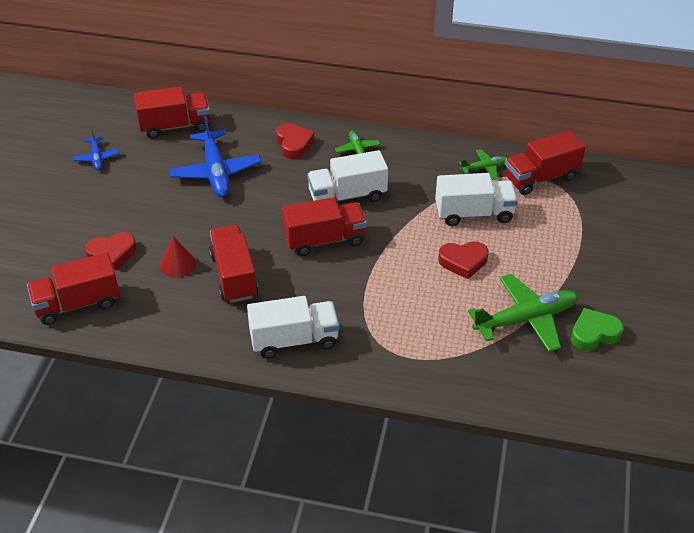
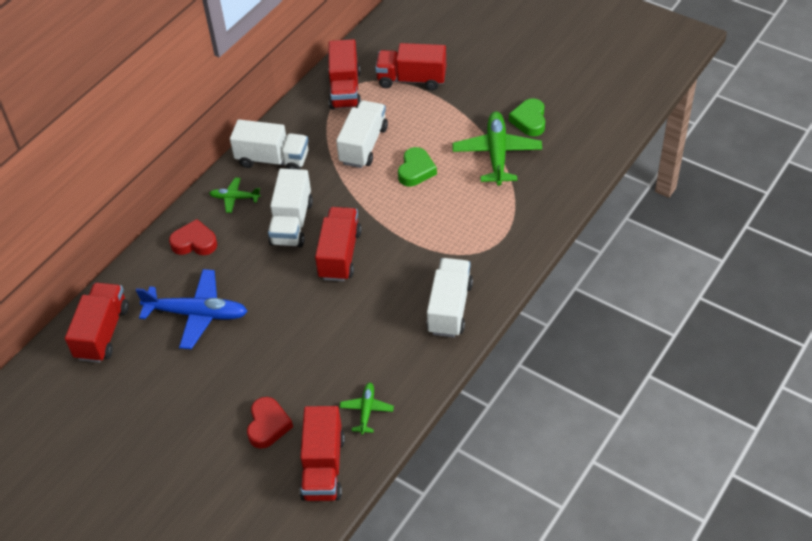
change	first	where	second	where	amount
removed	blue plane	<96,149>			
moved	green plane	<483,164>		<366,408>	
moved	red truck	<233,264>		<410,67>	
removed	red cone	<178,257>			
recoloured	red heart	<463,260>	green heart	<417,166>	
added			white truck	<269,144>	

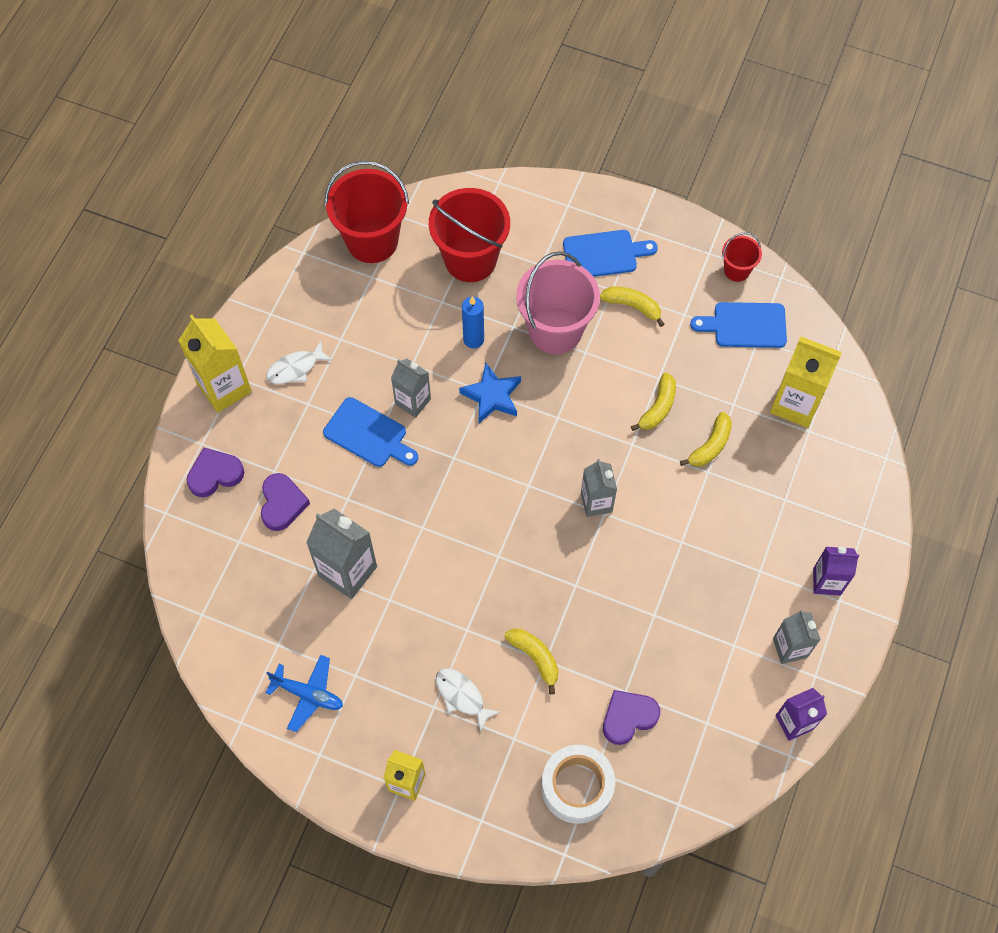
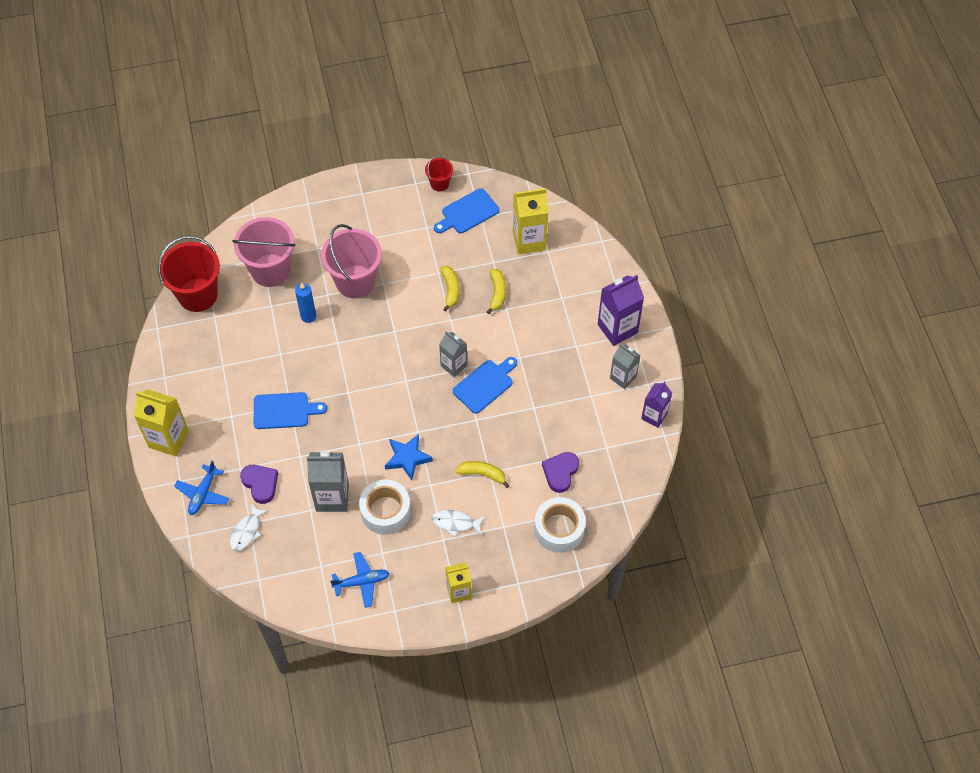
change	first	where	second	where	amount
recoloured	red bucket	<469,235>	pink bucket	<263,252>	
moved	blue cutting board	<610,253>		<485,385>	
removed	yellow banana	<632,307>			
moved	white fish	<299,362>		<249,527>	
removed	grey carton	<411,388>			
moved	blue star	<490,392>		<409,457>	
replaced	purple heart	<215,472>	blue plane	<202,487>	
resized	purple carton	<836,571>		<621,310>	x1.56
added			white tape	<385,507>	

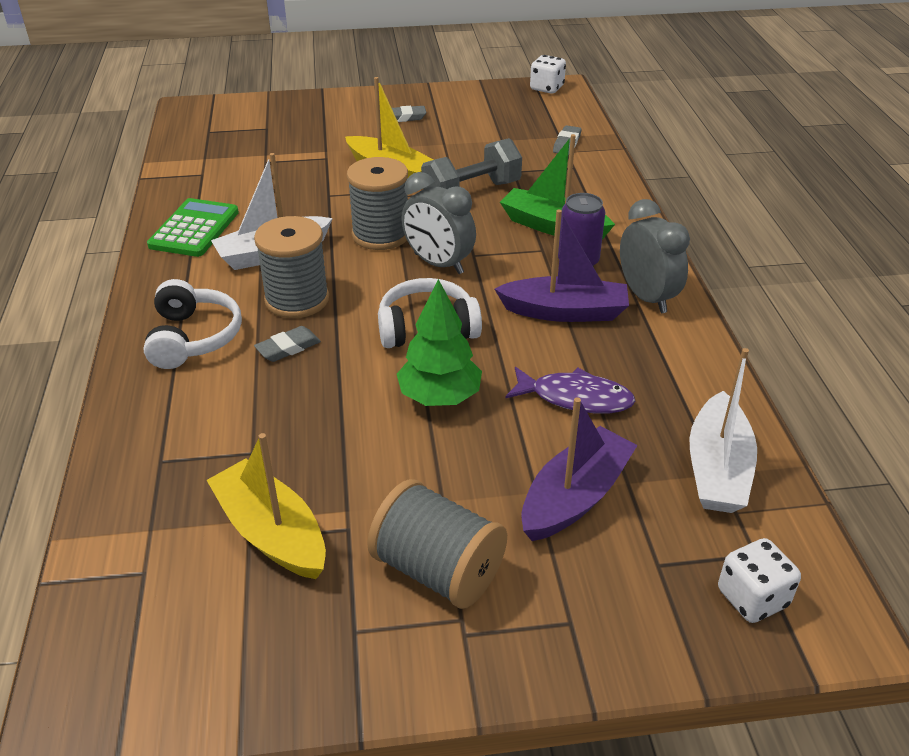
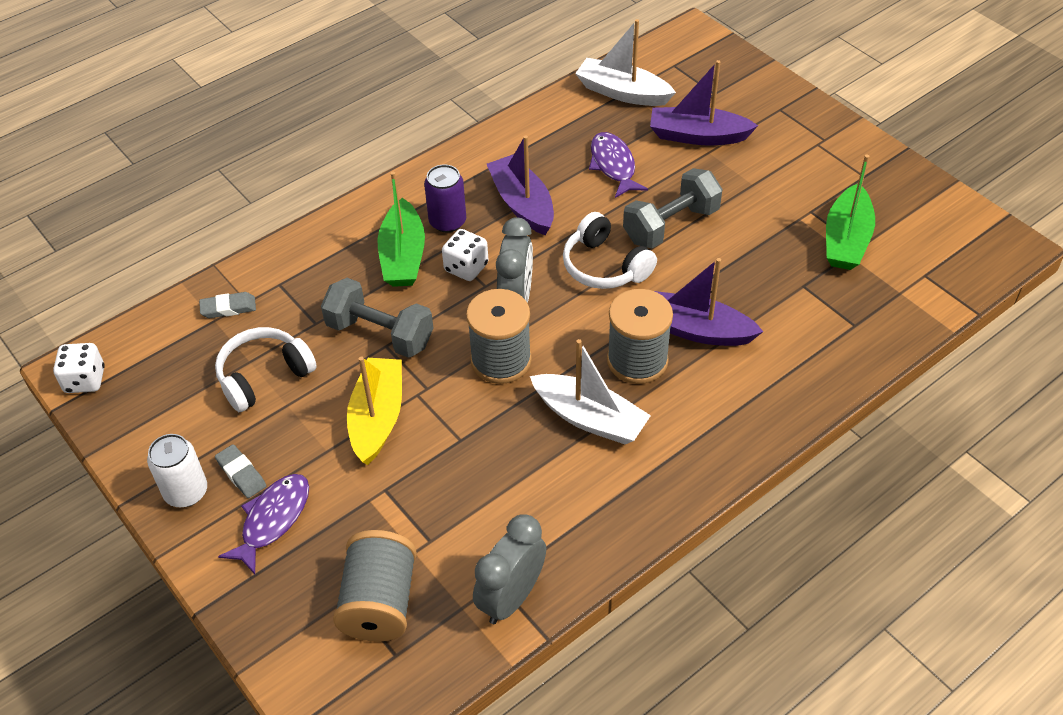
change	first	where	second	where	amount
removed	green calculator	<193,227>			
moved	grey clock	<655,256>		<509,569>	
moved	white headphones	<192,324>		<266,369>	
replaced	green tree	<439,342>	grey dumbbell	<673,208>	
replaced	grey eraser	<287,344>	purple boat	<709,302>	
turned	white boat	<723,430>		<625,62>	135 degrees counterclockwise
recoloured	yellow boat	<266,506>	green boat	<850,212>	
moved	grey spool	<437,544>		<375,586>	
moved	white dice	<759,580>		<465,255>	
added			white can	<177,470>	
added			purple fish	<263,524>	

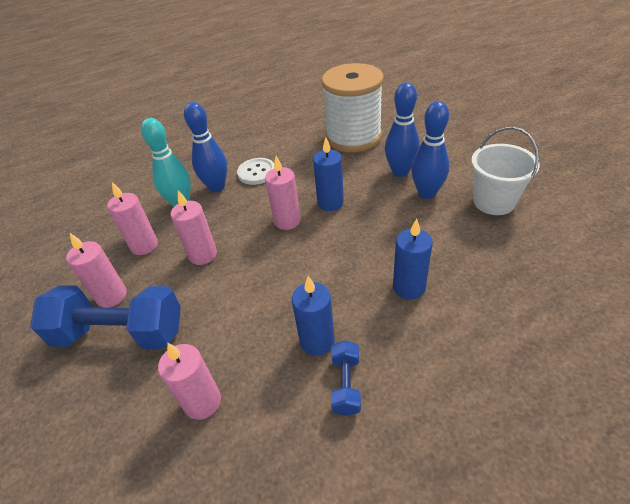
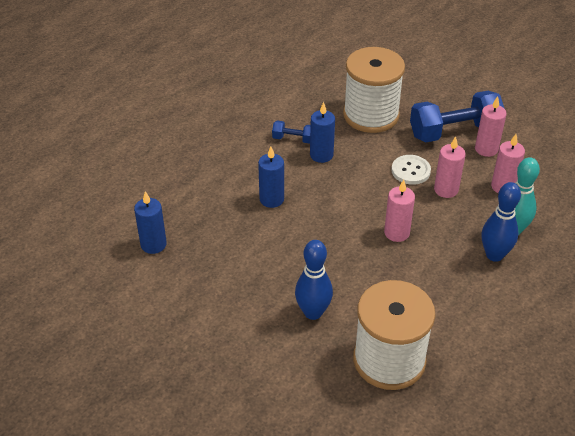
change	first	where	second	where	amount
removed	blue bowling pin	<430,150>			
removed	white bucket	<505,171>			
moved	blue candle	<328,174>		<150,222>	
moved	white button	<255,171>		<411,170>	
turned	blue dumbbell	<346,378>		<291,132>	60 degrees counterclockwise
replaced	pink candle	<189,381>	white spool	<374,90>	

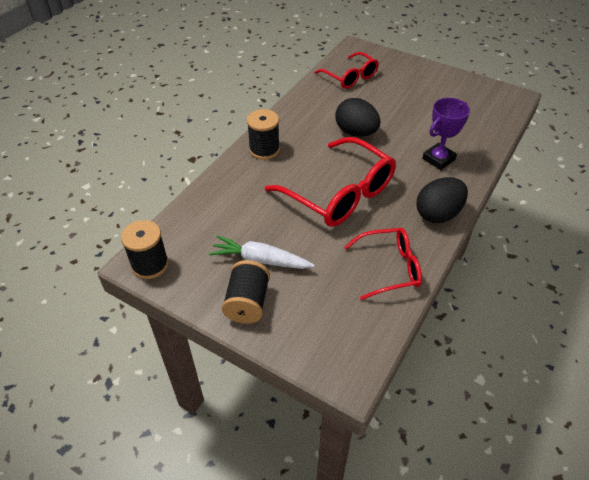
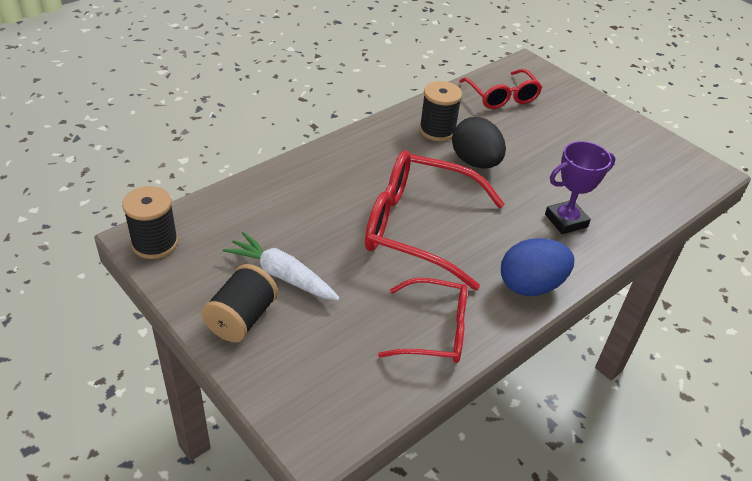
change	first	where	second	where	amount
moved	black spool	<263,134>		<440,111>	
turned	red glasses	<330,182>		<435,220>	135 degrees clockwise
recoloured	black egg	<442,200>	blue egg	<537,267>	

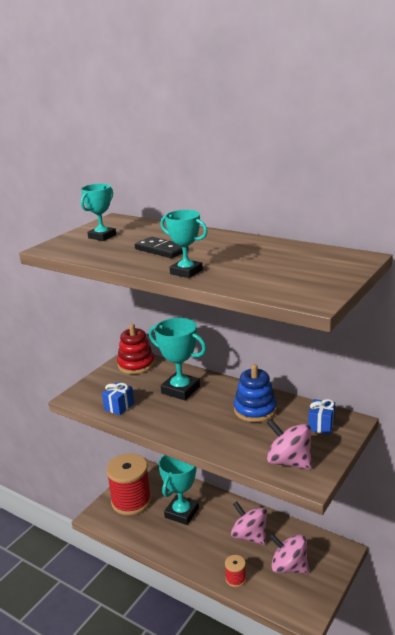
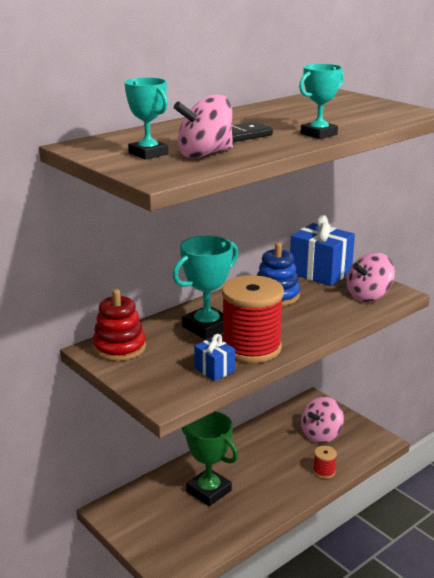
change	first	where	second	where	amount
resized	blue gift	<321,416>		<322,250>	x1.96
moved	red spool	<128,484>		<253,319>	
recoloured	turquoise trophy	<178,490>	green trophy	<210,458>	
moved	pink spinning top	<249,523>		<203,126>	

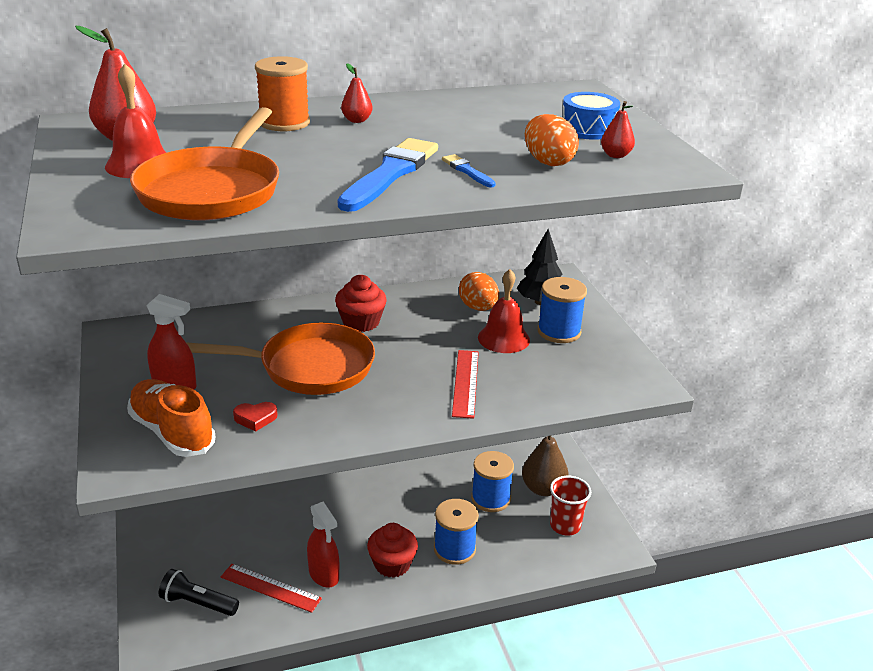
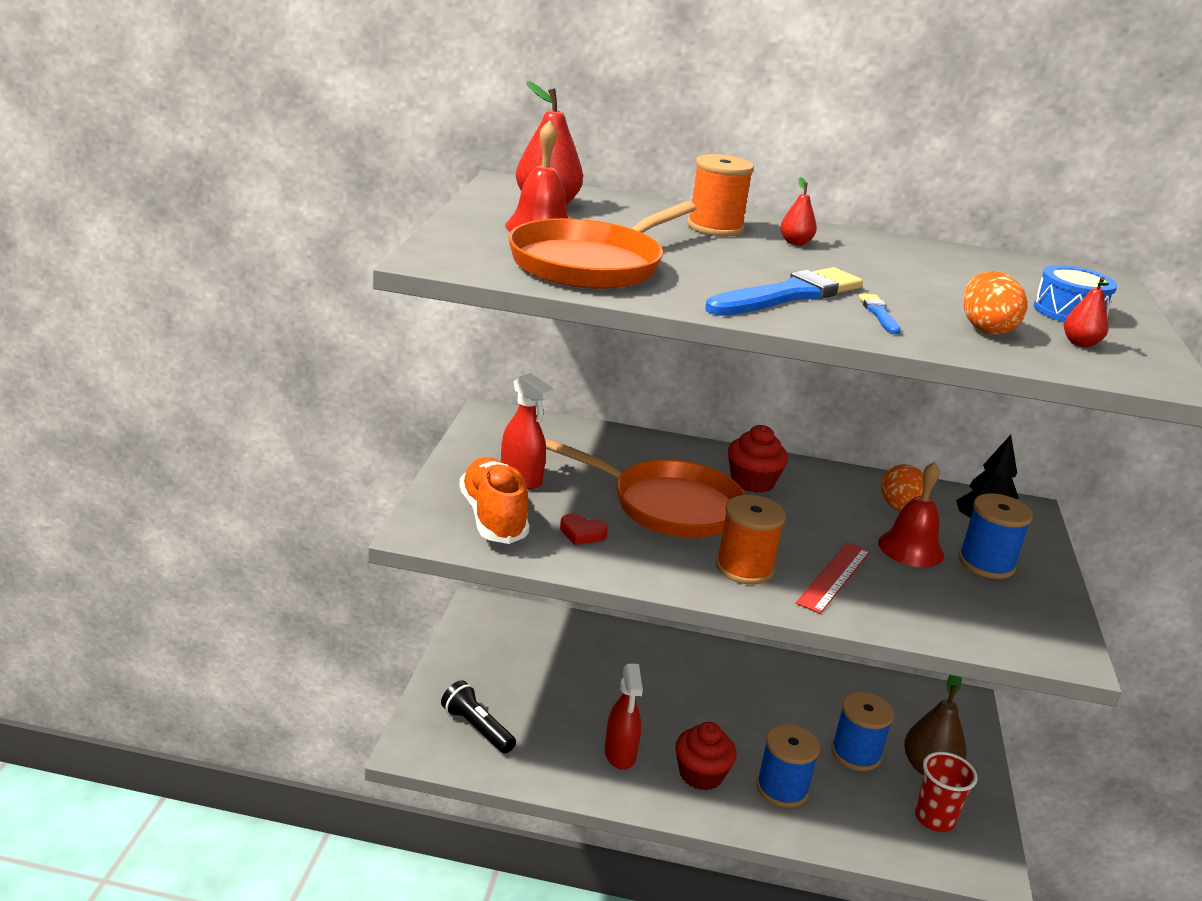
change	first	where	second	where	amount
removed	red ruler	<271,588>			
added			orange spool	<751,540>	

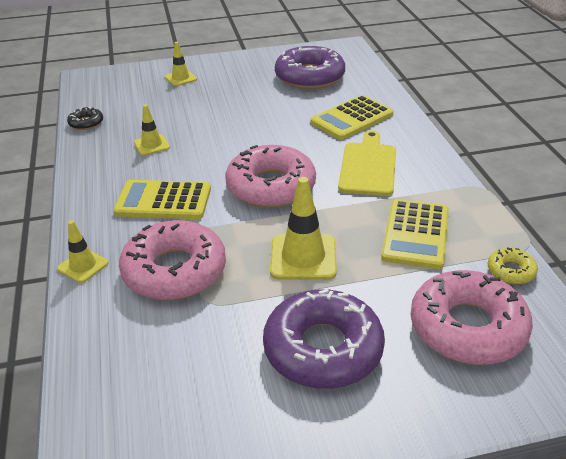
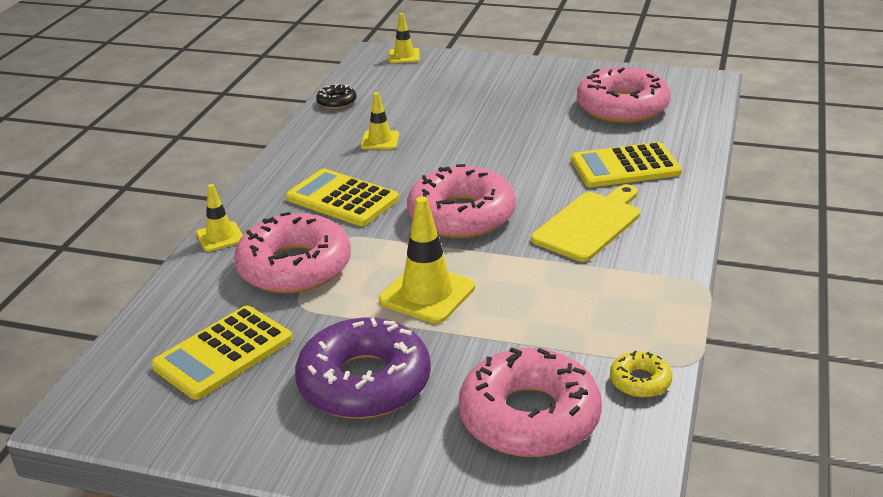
change	first	where	second	where	amount
moved	yellow traffic cone	<181,64>		<404,38>	
recoloured	purple donut	<310,67>	pink donut	<624,95>	
moved	yellow calculator	<415,234>		<222,352>	

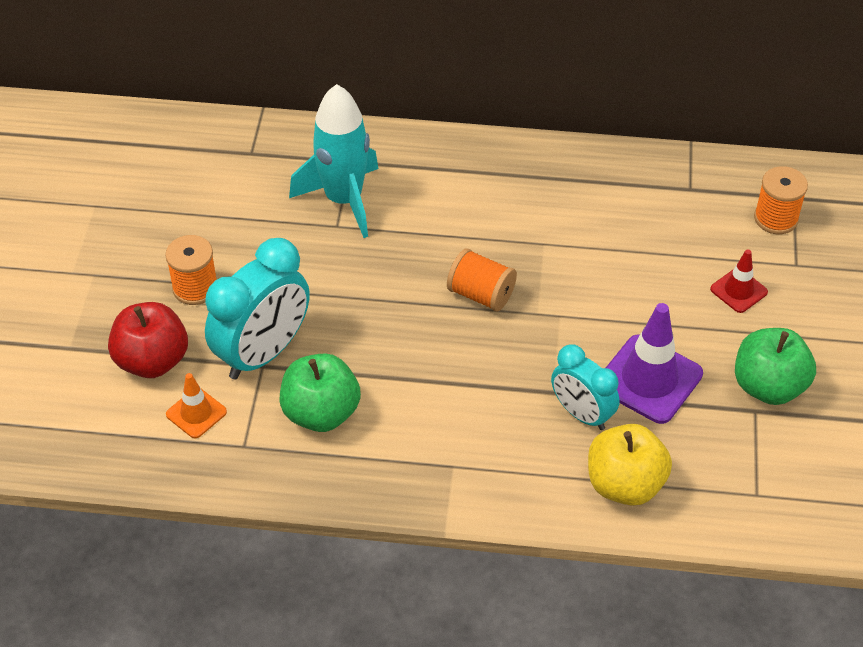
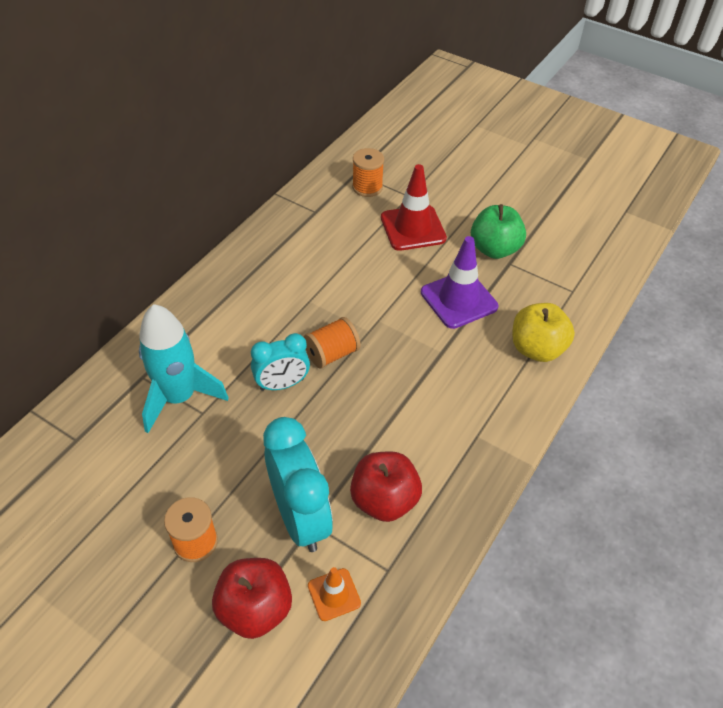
change	first	where	second	where	amount
resized	red traffic cone	<739,281>		<414,207>	x1.83
moved	turquoise clock	<585,387>		<280,362>	
recoloured	green apple	<320,393>	red apple	<386,486>	

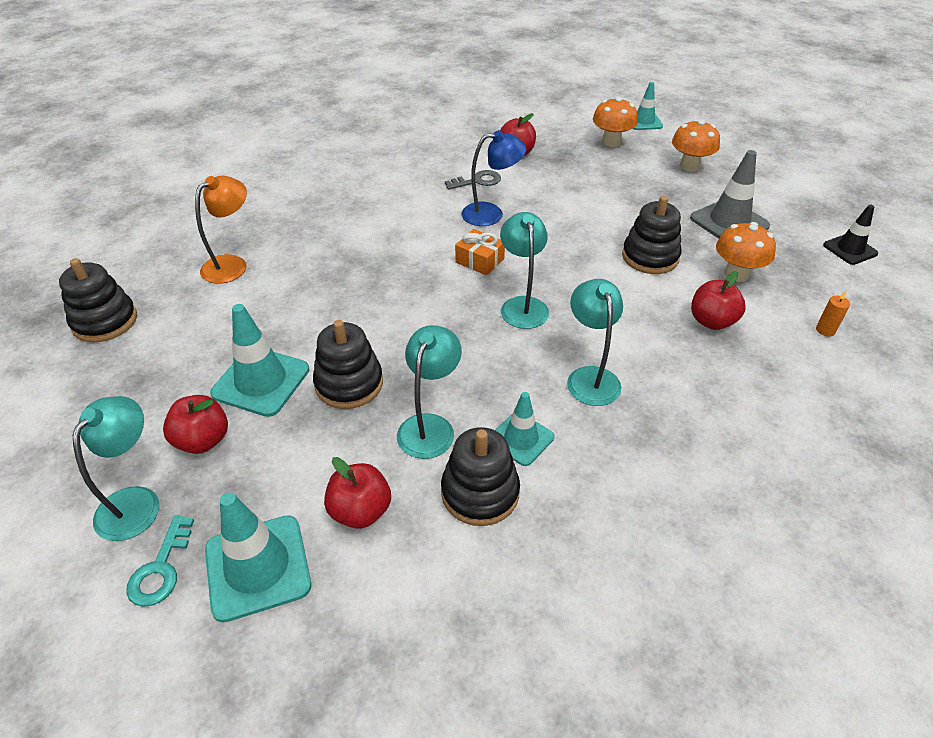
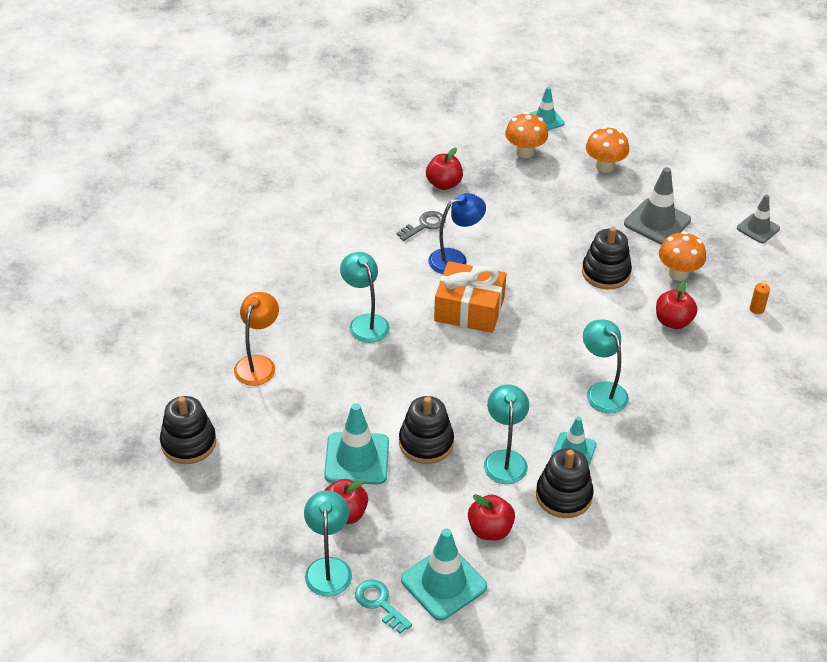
change	first	where	second	where	amount
recoloured	black traffic cone	<850,235>	grey traffic cone	<758,218>	
moved	turquoise lamp	<524,270>		<365,297>	
resized	orange gift	<480,252>		<470,297>	x1.81
turned	turquoise key	<160,561>		<383,606>	150 degrees clockwise

